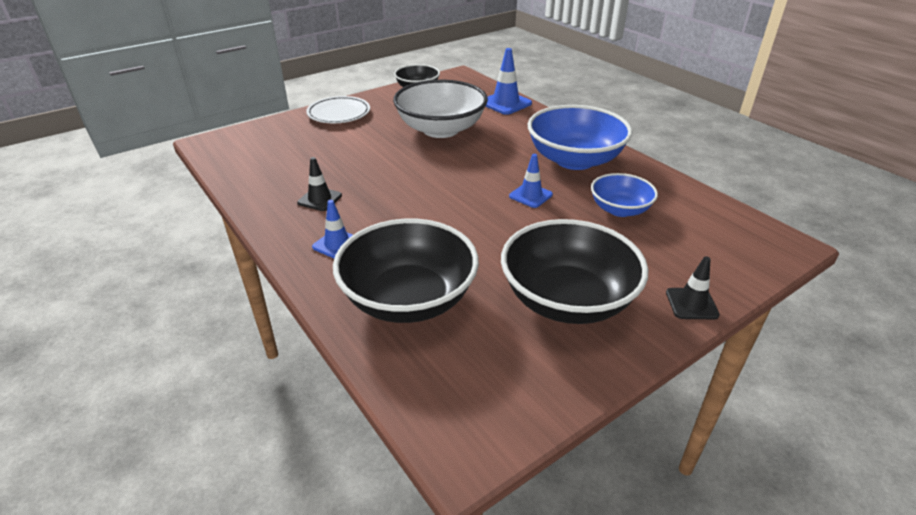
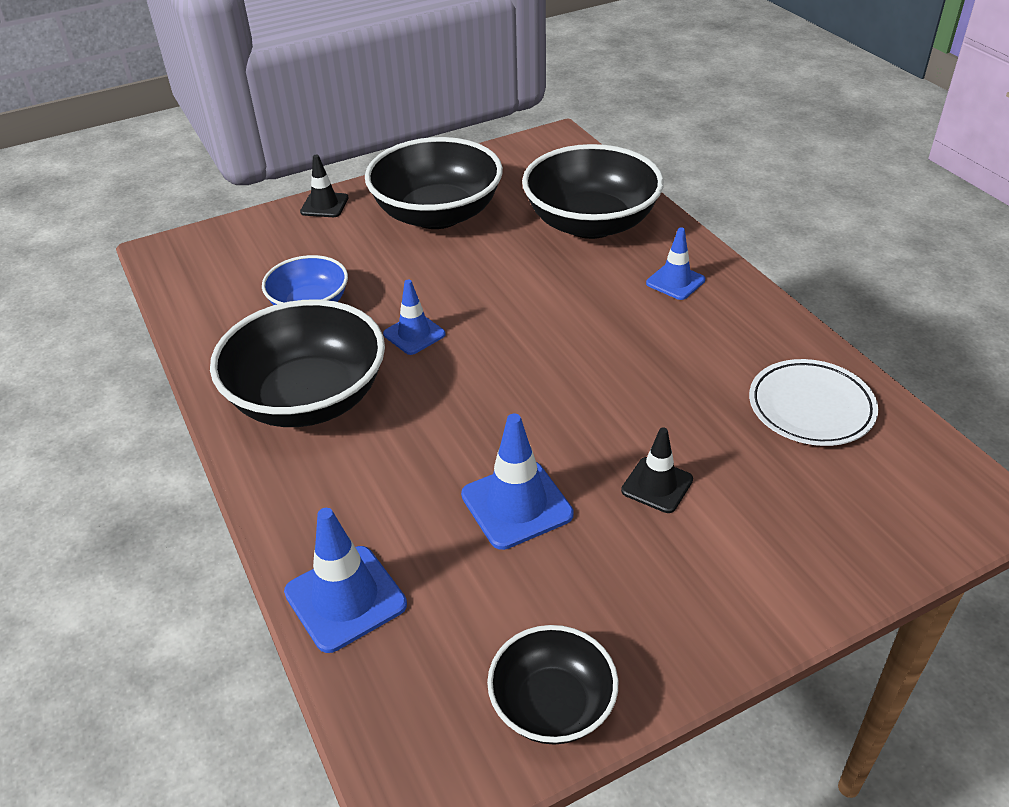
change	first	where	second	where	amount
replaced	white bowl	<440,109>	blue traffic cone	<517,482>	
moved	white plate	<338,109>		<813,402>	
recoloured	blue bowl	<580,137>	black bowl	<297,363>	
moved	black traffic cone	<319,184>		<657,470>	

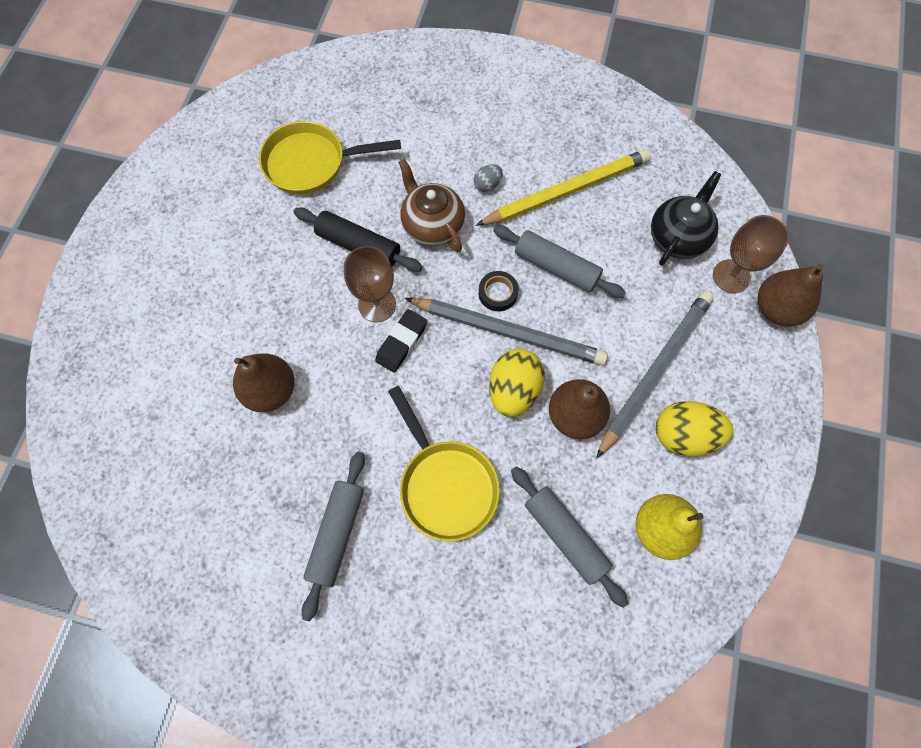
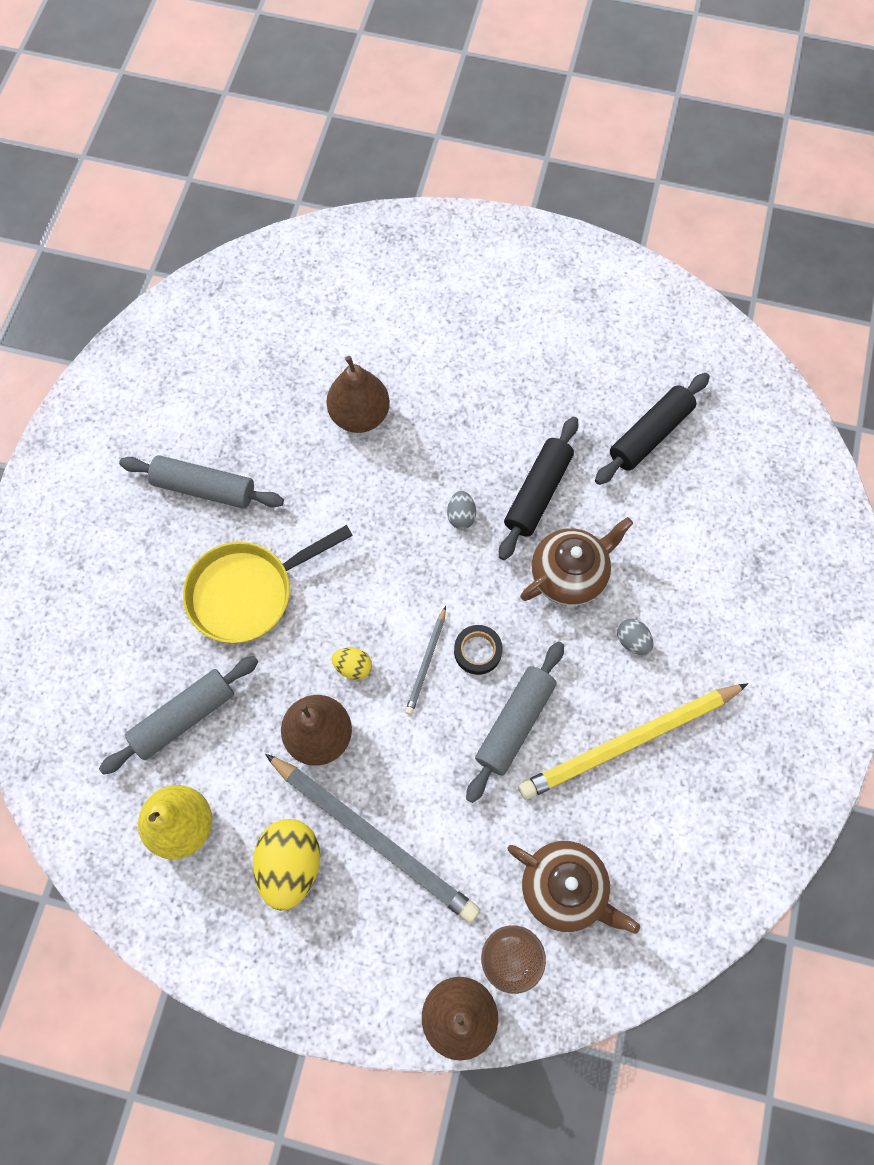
change	first	where	second	where	amount
replaced	yellow pan	<330,157>	black rolling pin	<652,429>	
turned	yellow pencil	<563,187>		<633,741>	90 degrees clockwise
recoloured	black teapot	<686,218>	brown teapot	<574,887>	
replaced	brown goblet	<370,284>	grey egg	<461,510>	
resized	grey pencil	<506,331>		<425,660>	x0.47
removed	black eraser	<401,341>			
resized	yellow egg	<517,382>		<352,664>	x0.50

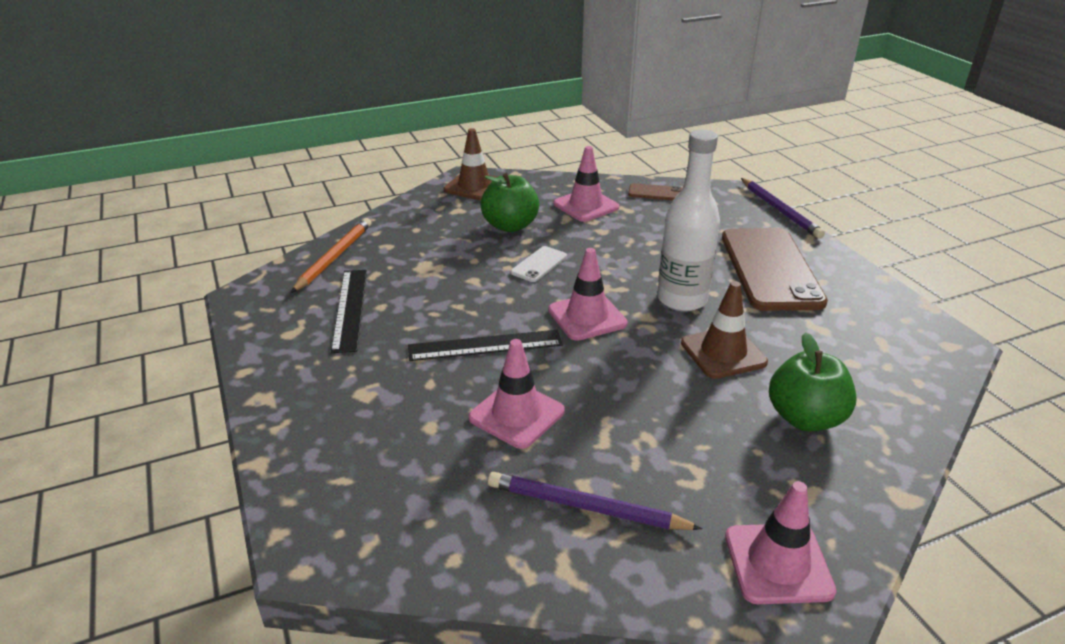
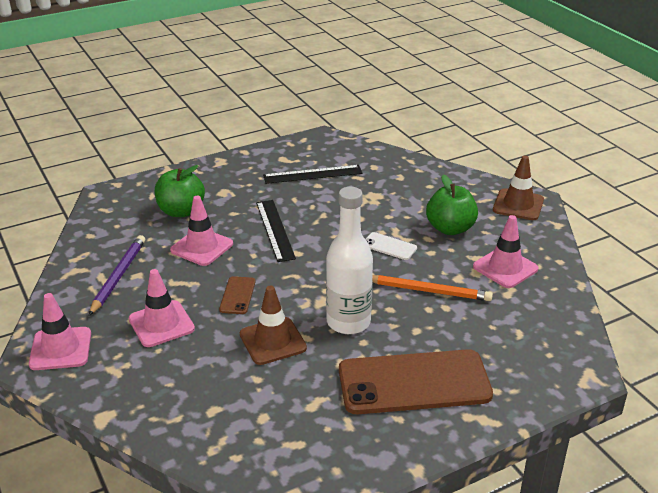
change	first	where	second	where	amount
removed	purple pencil	<783,208>			
moved	brown phone	<655,192>		<237,295>	
moved	orange pencil	<331,255>		<432,288>	
moved	pink traffic cone	<588,294>		<162,308>	
moved	green apple	<813,381>		<180,191>	

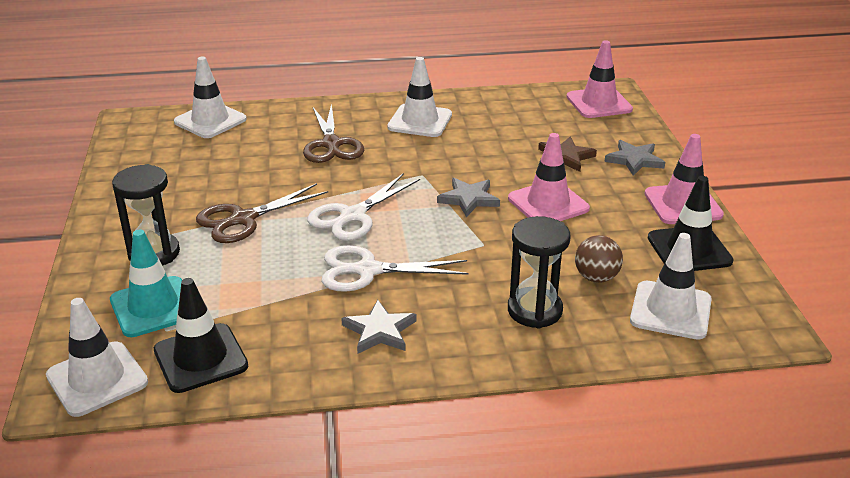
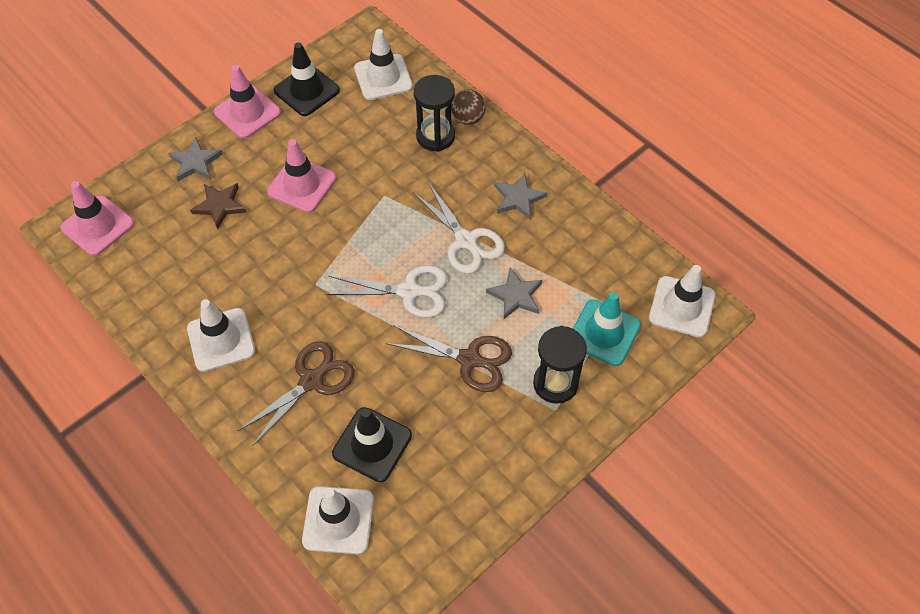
change	first	where	second	where	amount
moved	grey star	<468,197>		<514,293>	
moved	brown ball	<599,259>		<468,107>	
moved	black traffic cone	<201,335>		<372,444>	

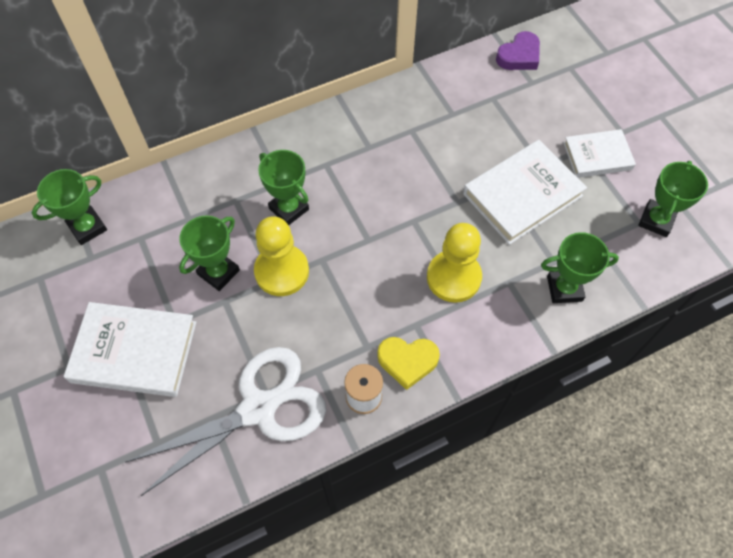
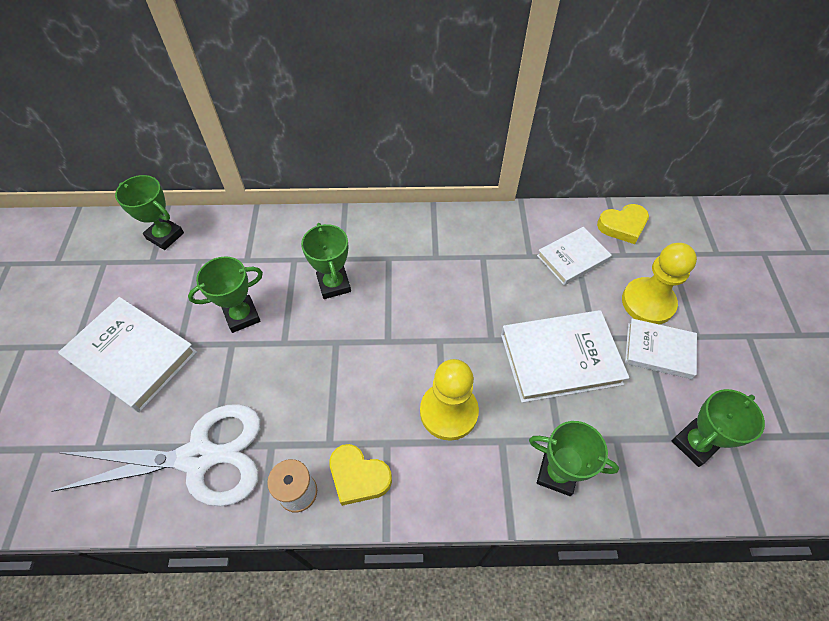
change	first	where	second	where	amount
recoloured	purple heart	<518,50>	yellow heart	<623,224>	
turned	green trophy	<69,207>		<149,212>	45 degrees clockwise
moved	yellow pawn	<281,256>		<659,284>	
added			white book	<574,256>	

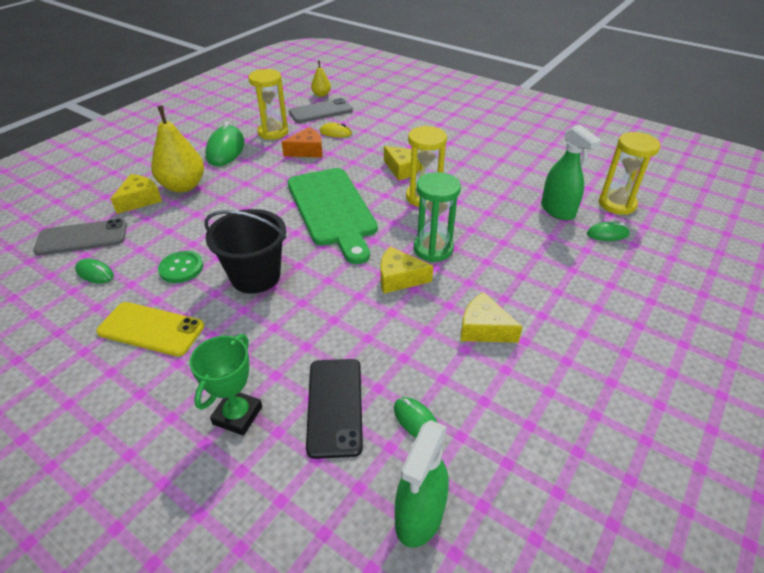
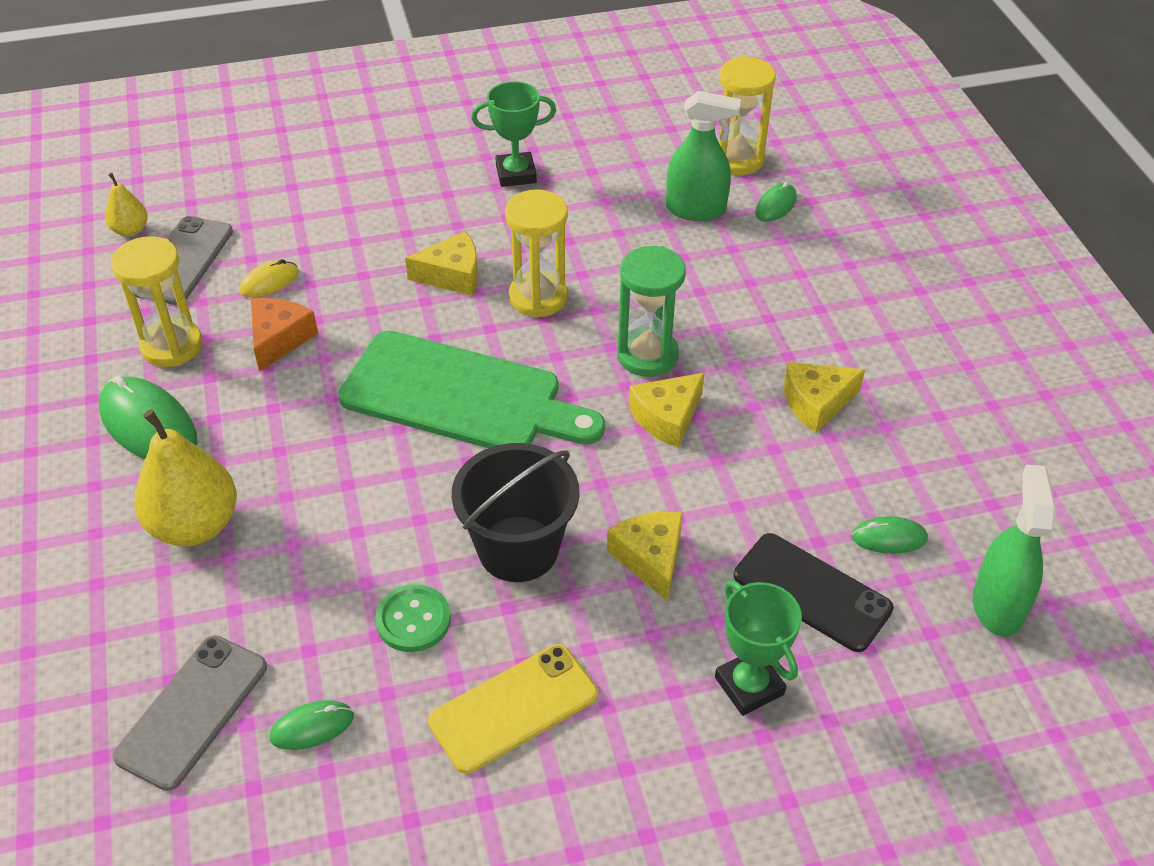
change	first	where	second	where	amount
moved	yellow cheese	<136,194>		<645,556>	
turned	green spray bottle	<422,484>		<1014,550>	150 degrees counterclockwise
added			green trophy	<513,134>	

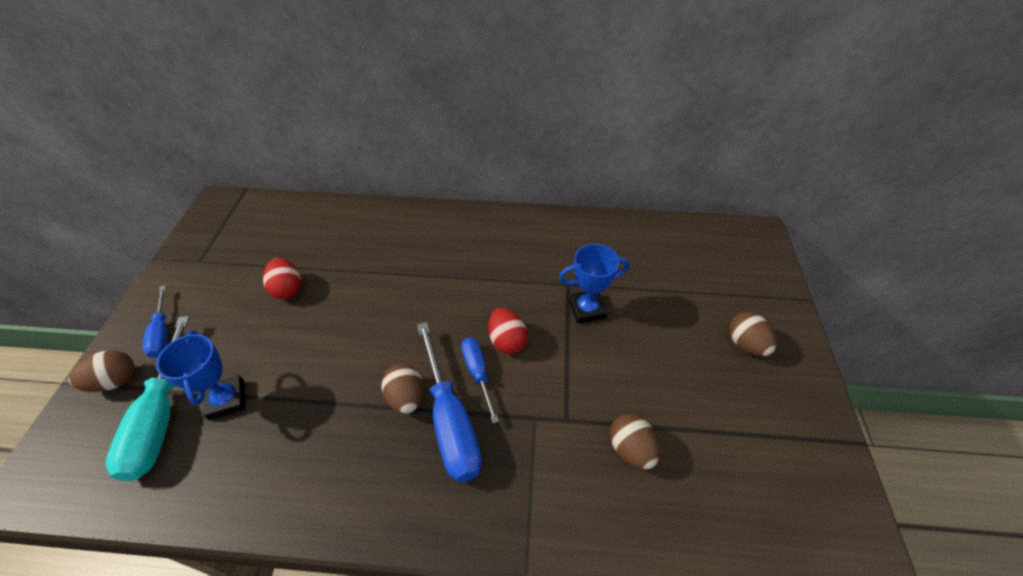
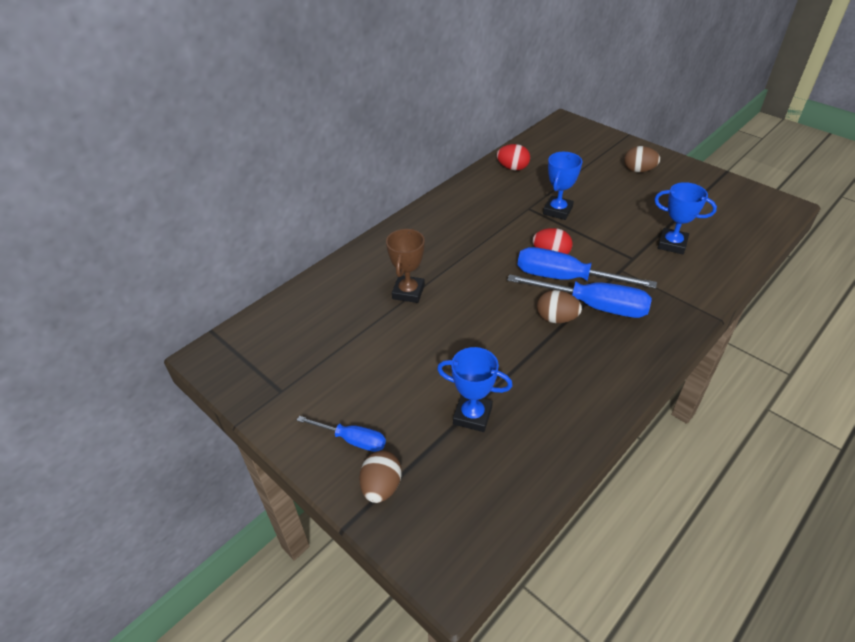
change	first	where	second	where	amount
moved	red egg	<282,278>		<513,157>	
removed	turquoise screwdriver	<148,398>			
resized	blue screwdriver	<480,380>		<587,268>	x1.77
replaced	brown egg	<635,441>	blue trophy	<685,218>	
added			brown trophy	<405,265>	

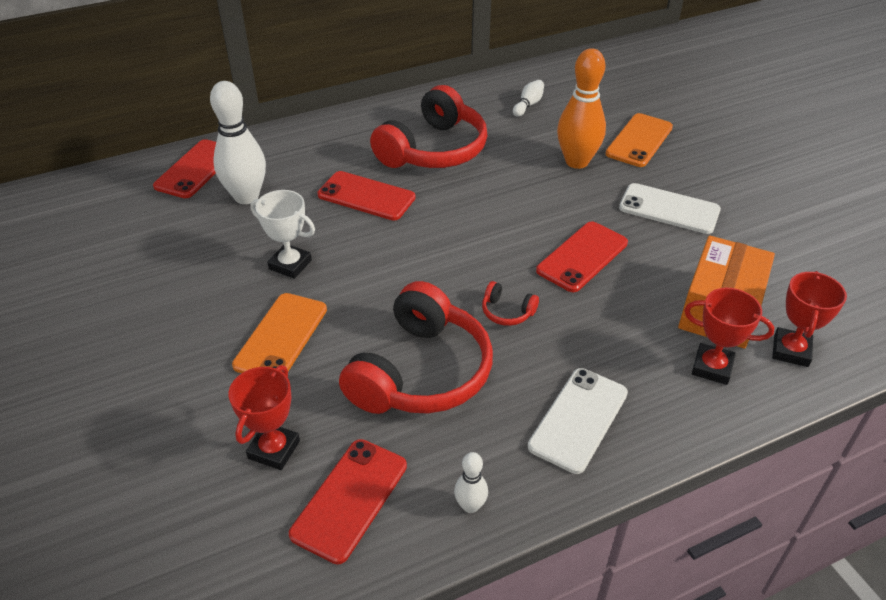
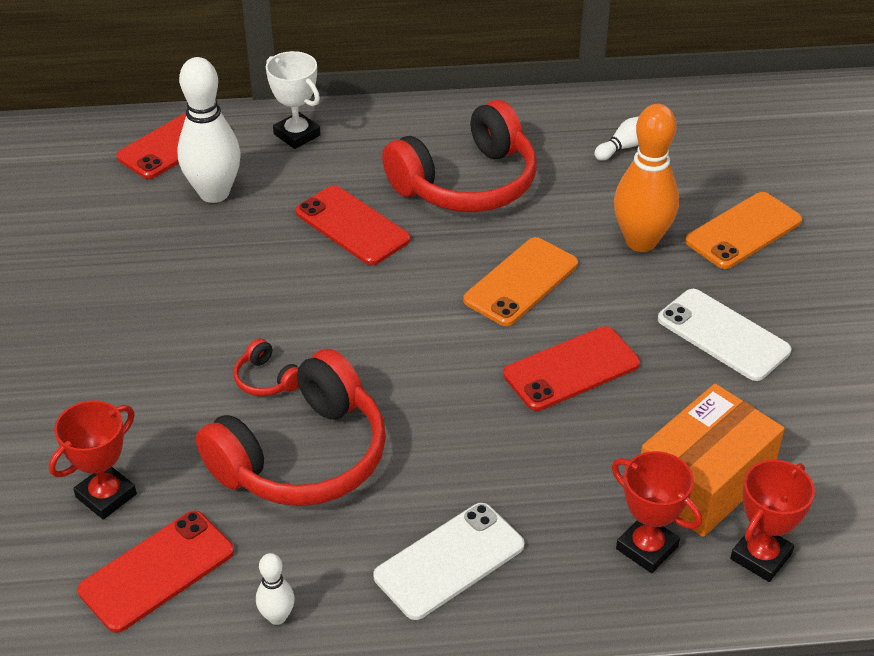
change	first	where	second	where	amount
moved	white trophy	<282,234>		<293,100>	
moved	red headphones	<510,303>		<266,367>	
moved	orange phone	<279,333>		<520,281>	

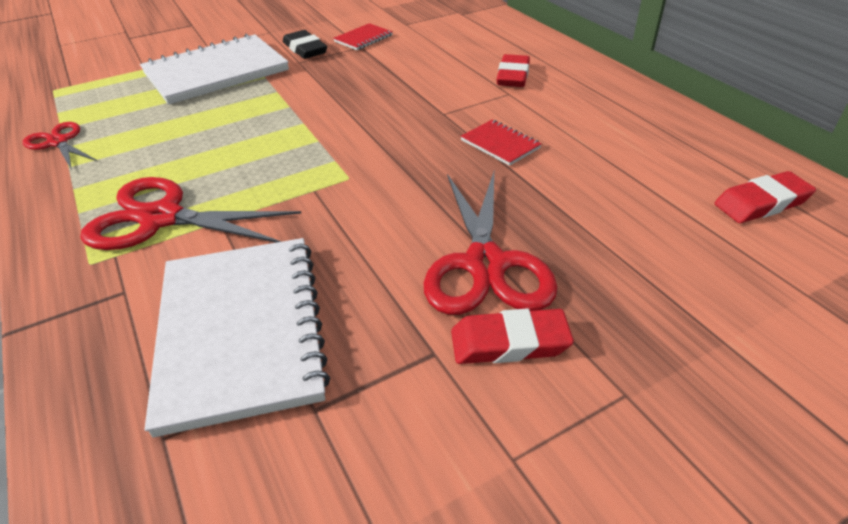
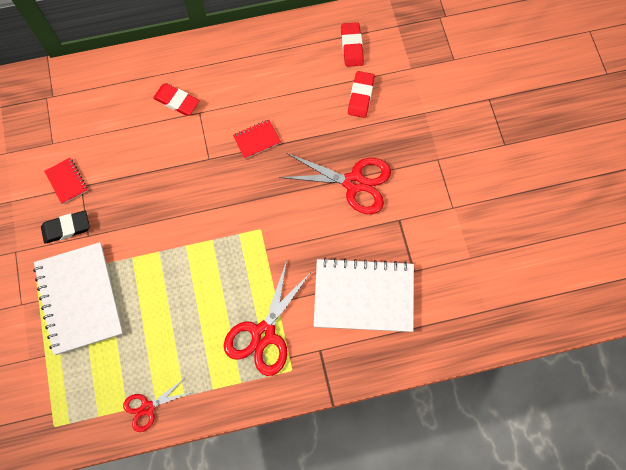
change	first	where	second	where	amount
moved	red eraser	<512,336>		<361,94>	

